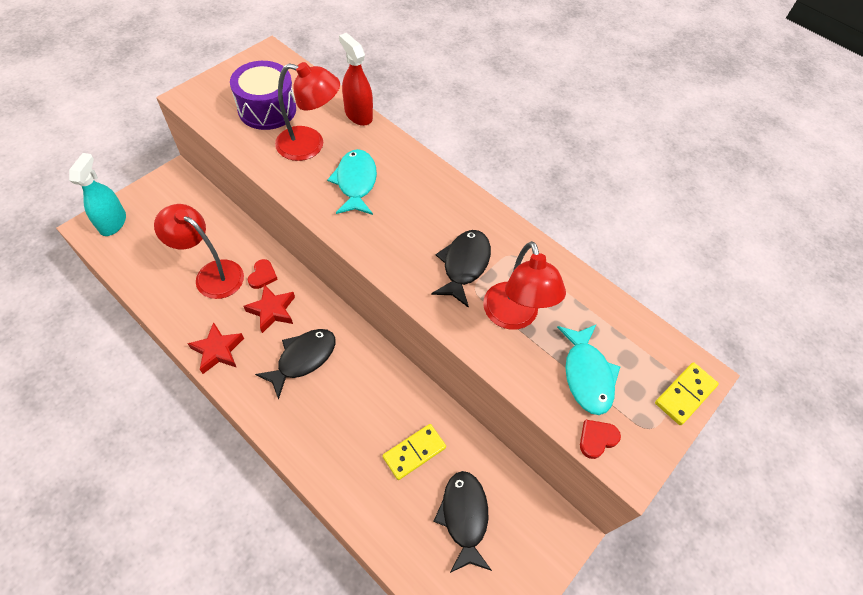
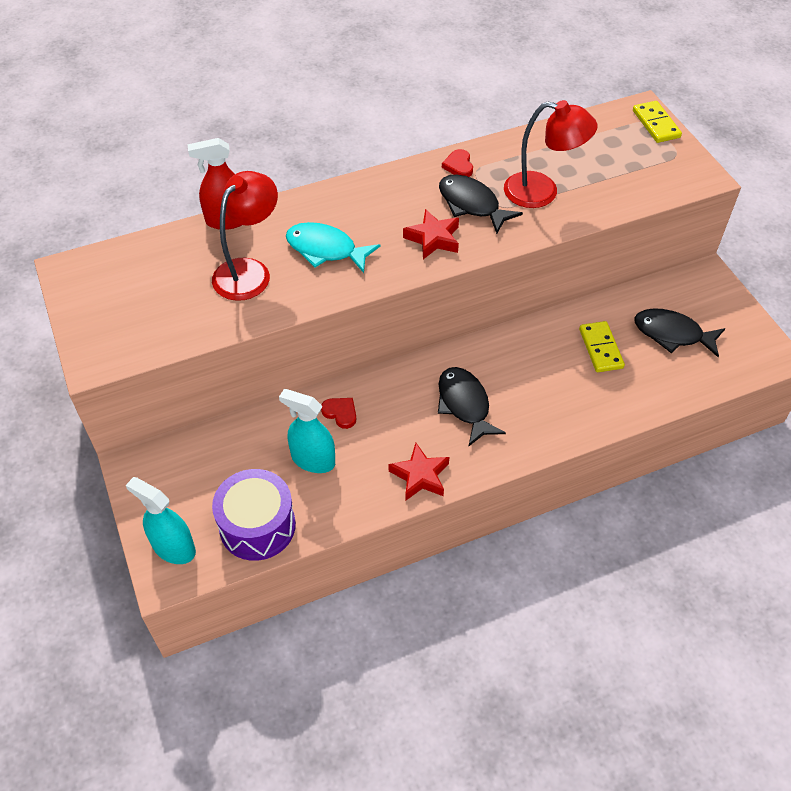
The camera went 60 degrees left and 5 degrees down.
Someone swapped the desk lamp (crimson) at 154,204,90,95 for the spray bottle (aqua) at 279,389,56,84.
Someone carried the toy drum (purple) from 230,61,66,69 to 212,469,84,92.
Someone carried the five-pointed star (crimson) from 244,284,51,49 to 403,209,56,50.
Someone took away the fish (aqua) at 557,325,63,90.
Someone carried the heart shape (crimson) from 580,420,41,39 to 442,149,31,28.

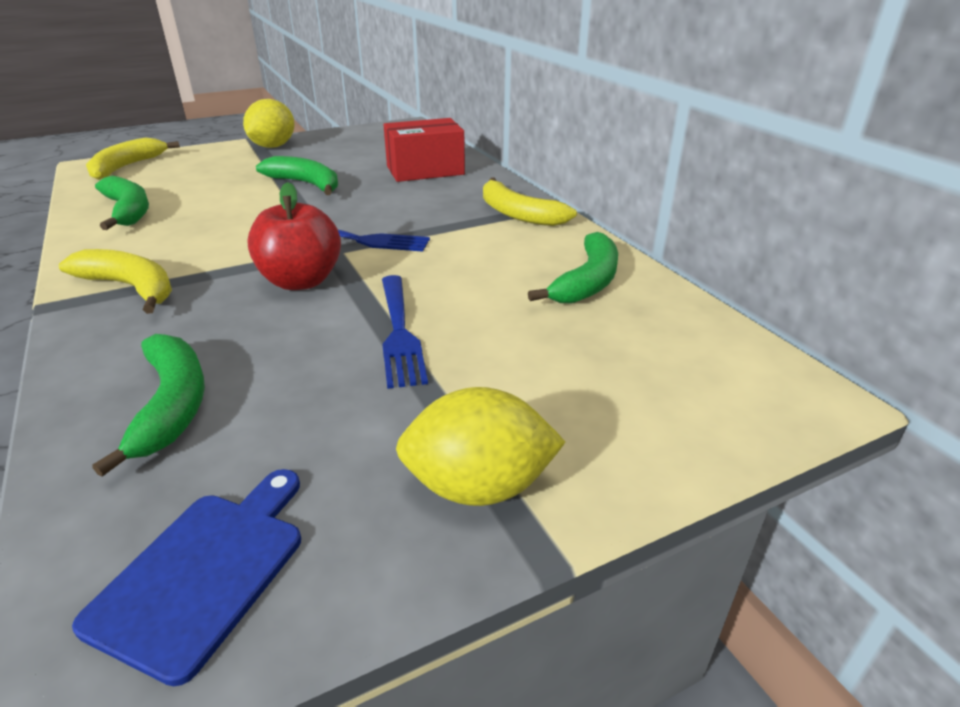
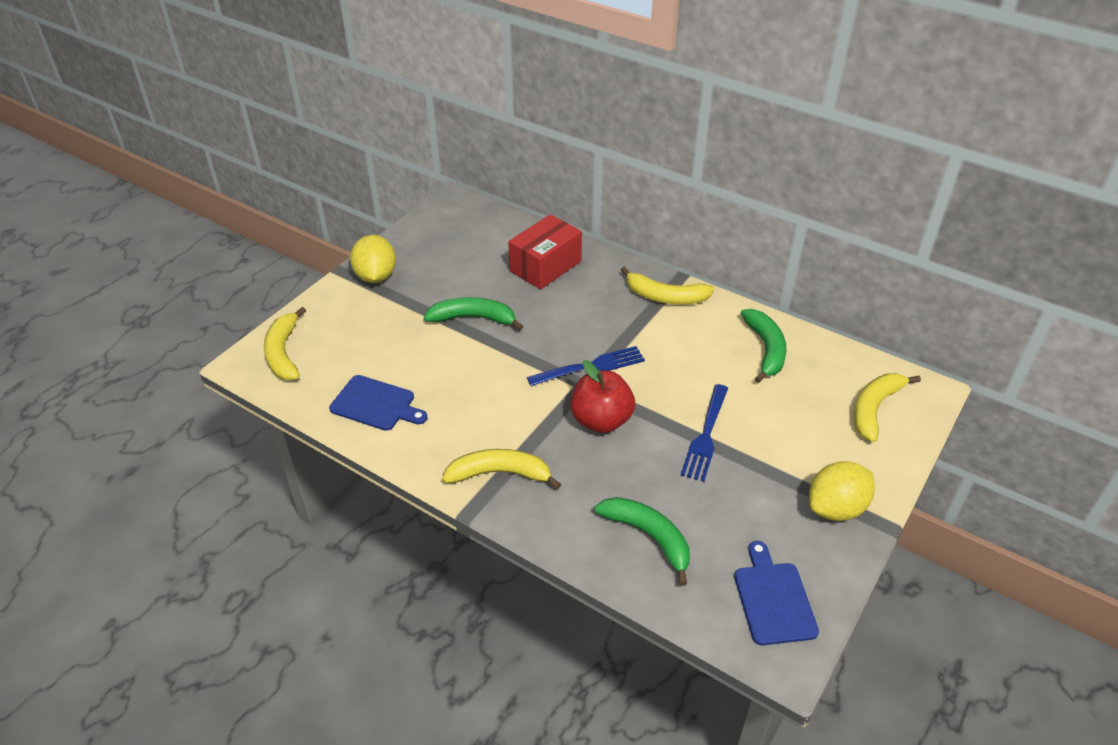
The camera went 30 degrees left and 10 degrees up.
Someone swapped the toy banana (leaf-green) at 95,176,54,54 for the bread board (cobalt) at 329,375,99,56.
Someone rotated the dinner fork (cobalt) at 382,275,46,114 by 60 degrees clockwise.
Someone put down the toy banana (golden) at 854,374,67,68.

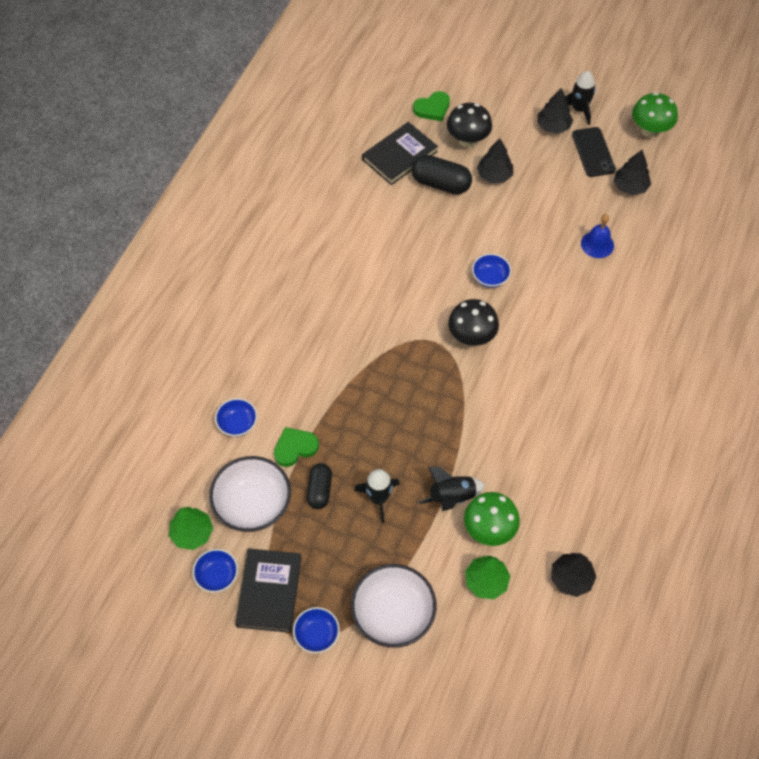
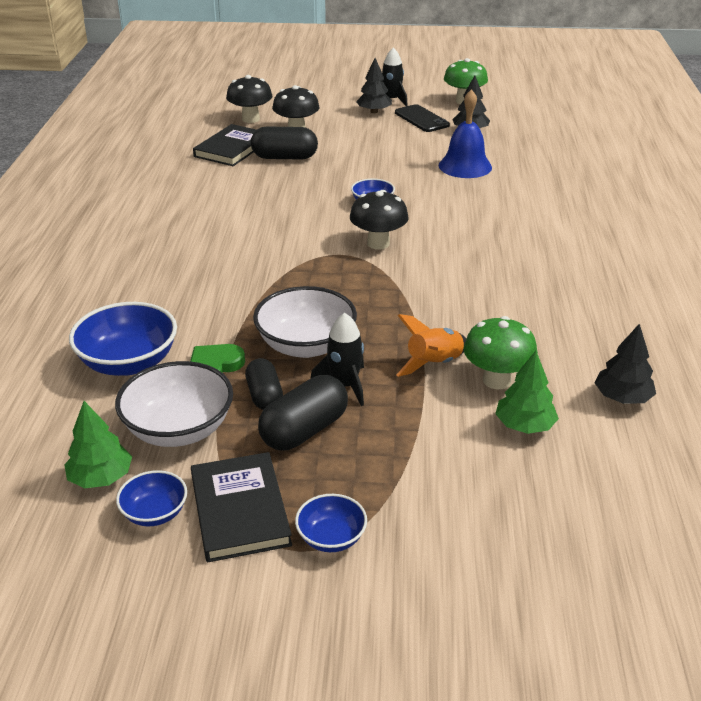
The camera went 20 degrees left and 25 degrees down.
Someone scaled the deep dish (cobalt) at 215,398,42,39 by 1.83.
Someone carried the deep dish (snow-white) from 351,564,86,84 to 253,286,104,72.
Someone swapped the heart shape (leaf-green) at 413,91,37,30 for the mushroom (black) at 226,75,46,48.
Someone repainted the spaceship (black) at 418,467,67,44, which became the spaceship (bright orange) at 397,314,69,63.
Someone took away the fir tree (black) at 477,138,36,45.
Someone scaled the hand bell (cobalt) at 581,214,33,44 by 1.52.
Someone put down the pill (black) at 258,375,90,76.

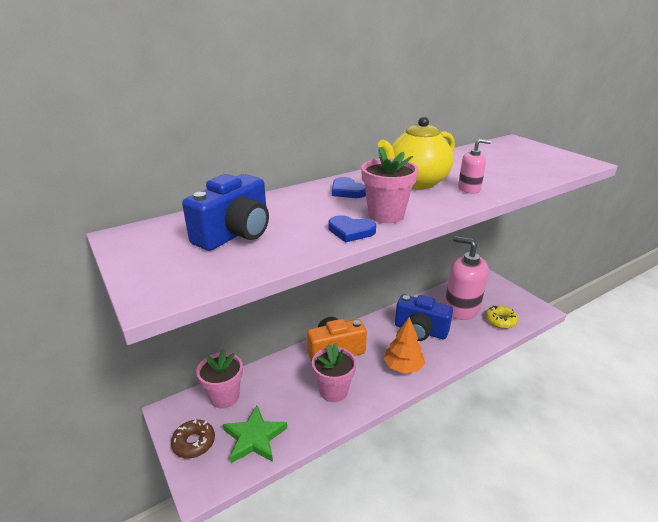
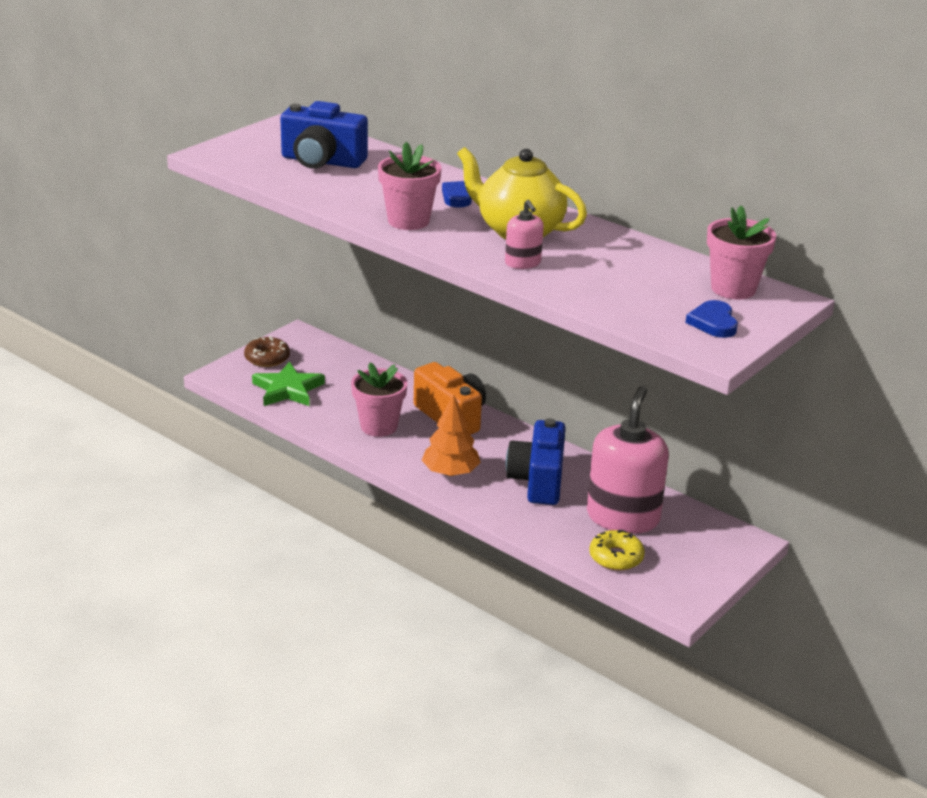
The camera went 70 degrees right and 0 degrees up.
Someone carried the potted plant (pink) from 196,349,47,60 to 707,206,69,93.
Someone carried the heart shape (cobalt) from 329,215,47,27 to 686,300,52,38.

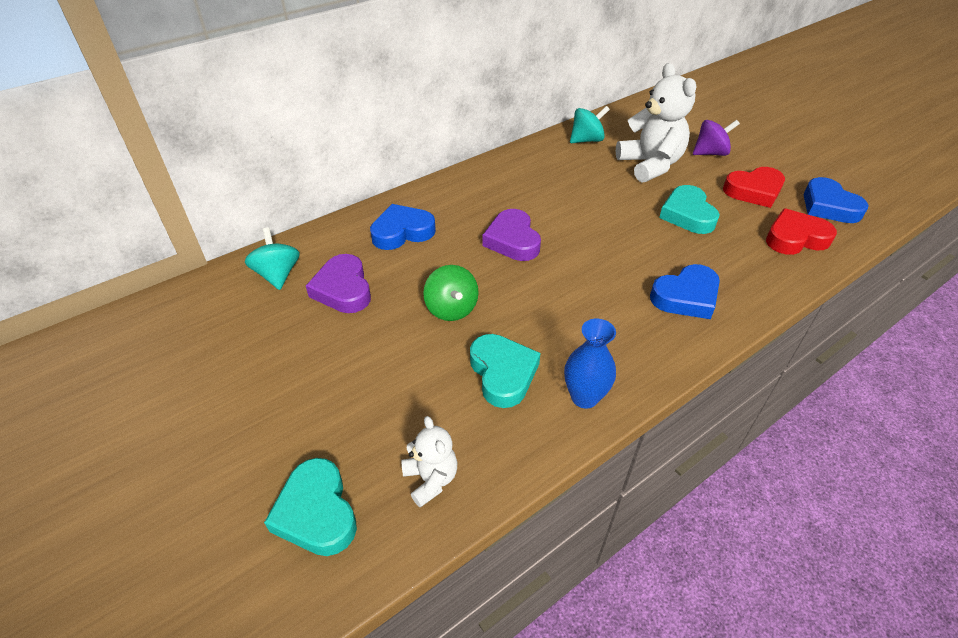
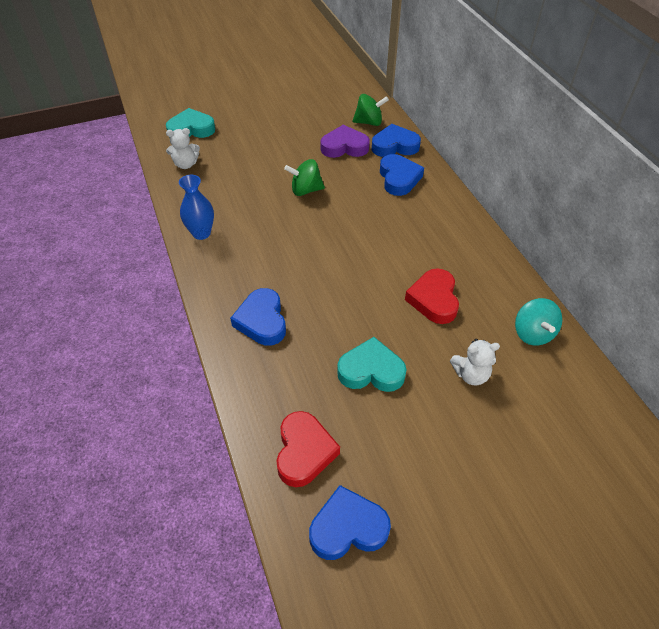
The camera went 105 degrees right and 5 degrees up.
Someone repainted the toy top (aqua) at 245,228,55,62, which became the toy top (leaf-green) at 353,94,36,32.
Someone took away the heart shape (aqua) at 470,334,71,74.
Someone took away the heart shape (purple) at 482,209,59,52.
Someone scaled the stuffed bear (snow-white) at 616,63,80,119 by 0.53.
Someone took away the toy top (purple) at 693,120,47,36.
Someone carried the heart shape (crimson) from 723,167,62,41 to 405,268,54,56.
Someone put down the heart shape (cobalt) at 372,124,49,33.

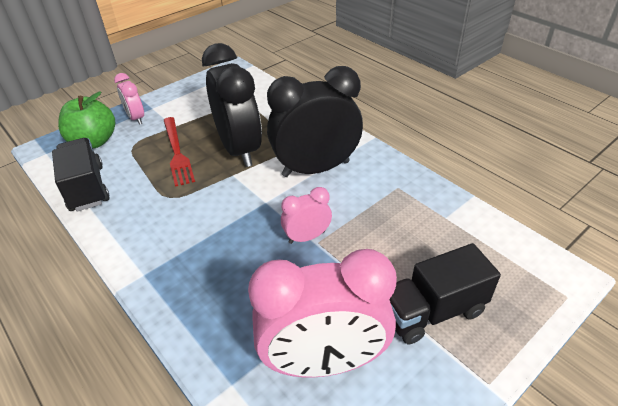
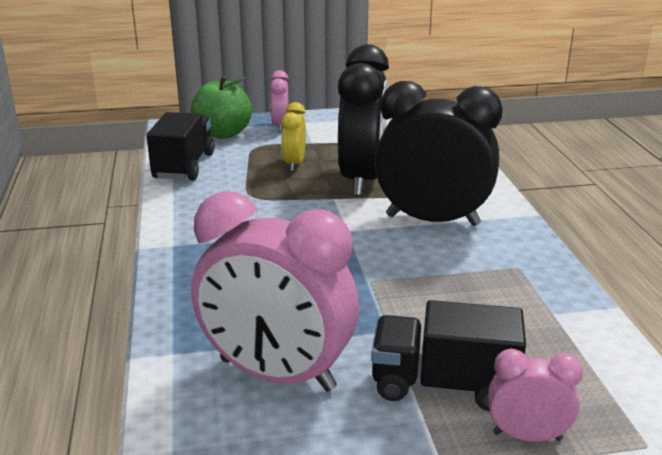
The camera went 30 degrees right and 15 degrees down.
Someone swapped the dinner fork (crimson) at 164,117,31,70 for the alarm clock (golden) at 281,102,25,69.
Someone carried the alarm clock (pink) from 281,187,51,57 to 488,349,95,93.

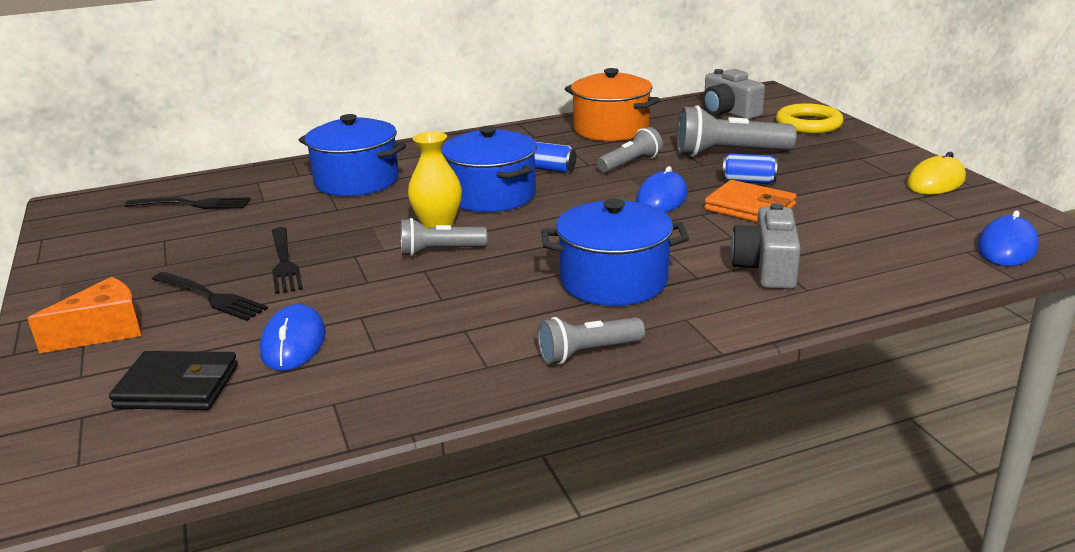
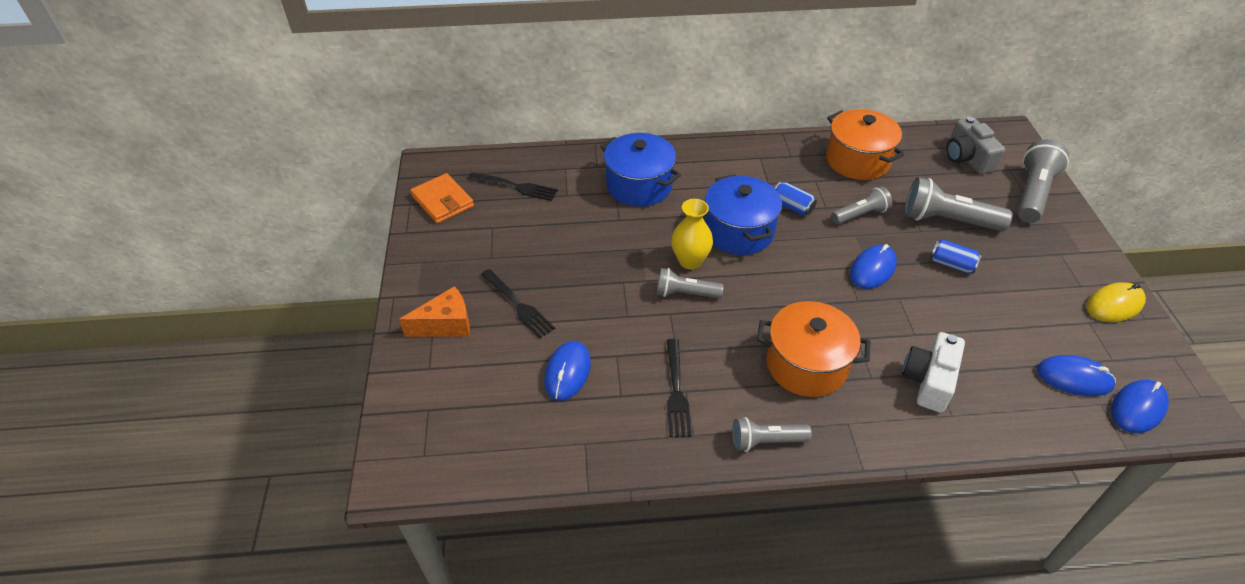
The camera went 15 degrees right and 20 degrees up.
Someone took away the wallet (black) at 109,351,129,59.
Someone carried the dinner fork (black) from 272,227,31,67 to 666,339,25,98.
Someone repainted the stockpot (cobalt) at 541,199,148,107, which became the stockpot (bright orange) at 757,301,114,96.
Someone carried the wallet (bright orange) from 704,180,93,42 to 410,173,64,51.
Someone repainted the photo camera (ash-grey) at 731,203,70,86, which became the photo camera (snow-white) at 902,332,63,81.
Someone swapped the torus (golden) at 776,103,68,31 for the flashlight (ash-grey) at 1017,139,52,84.
Someone put down the mouse (cobalt) at 1037,355,79,41.

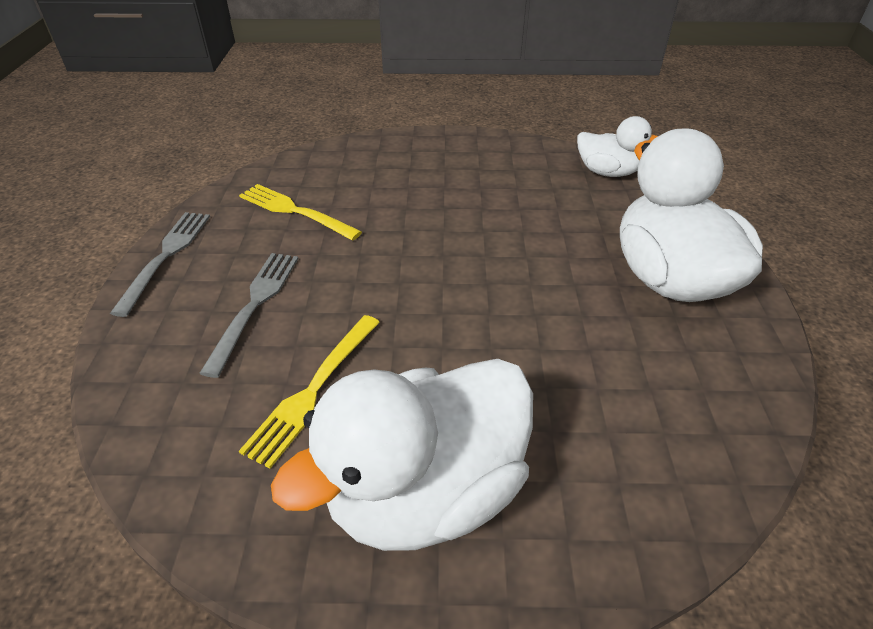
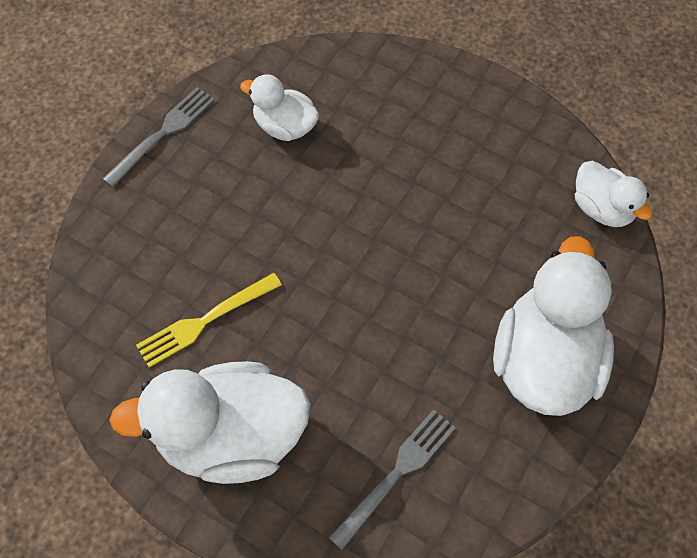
The camera went 30 degrees right and 20 degrees up.
Someone carried the dinner fork (ash-grey) from 199,253,100,125 to 329,409,127,141.
Someone swapped the dinner fork (golden) at 239,184,123,57 for the toy duck (snow-white) at 240,74,79,67.

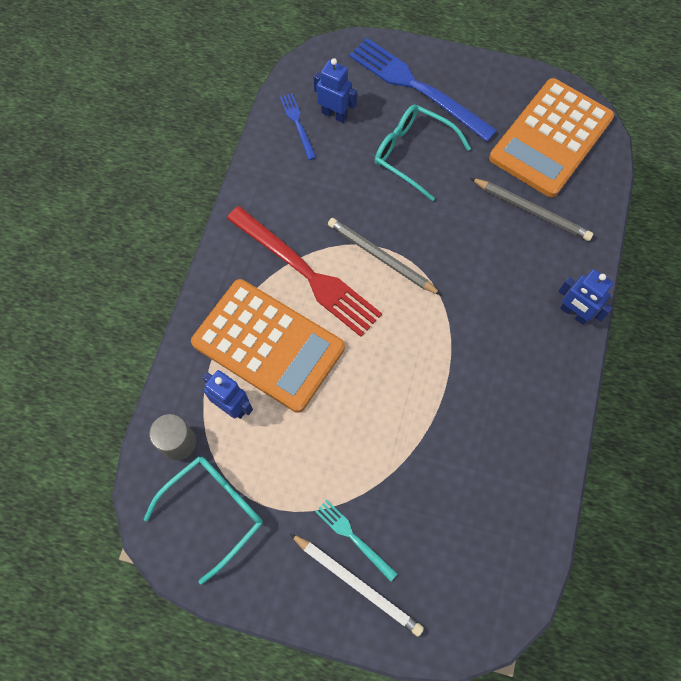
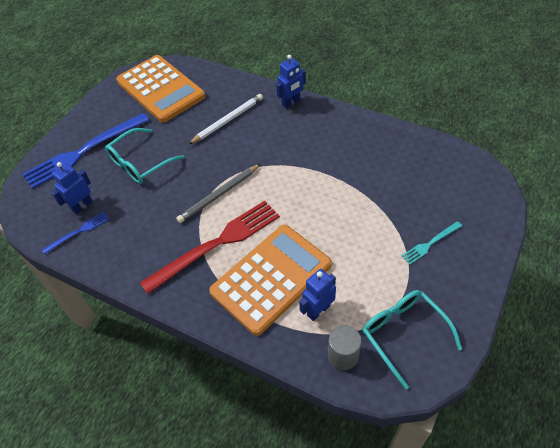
The camera went 75 degrees left and 15 degrees down.
Someone rotated the dinner fork (cobalt) at 280,93,36,67 by 150 degrees clockwise.
Someone carried the wooden pencil (snow-white) from 290,534,134,103 to 189,94,74,50.
Someone took away the wooden pencil (ash-grey) at 471,178,122,63.

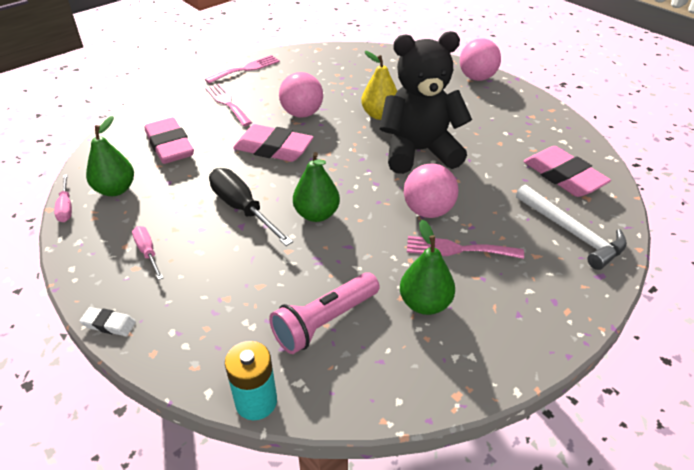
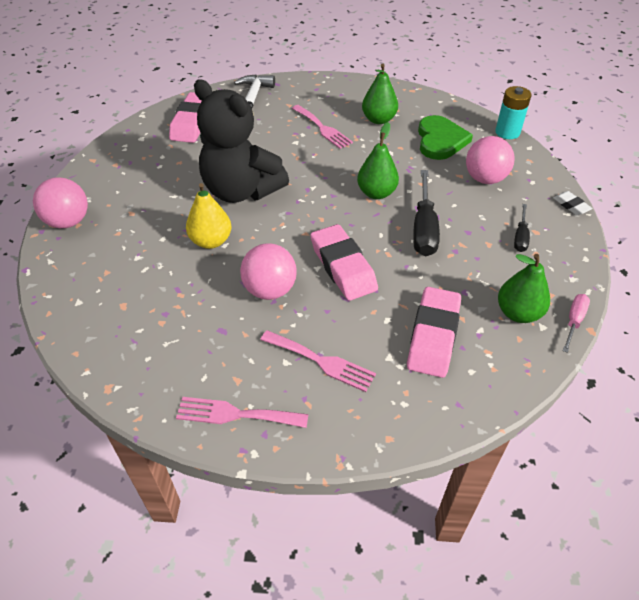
The camera went 135 degrees left and 5 degrees up.
Someone repainted the screwdriver (pink) at 132,226,31,54, which became the screwdriver (black) at 514,204,16,48.
Someone rotated the dinner fork (pink) at 205,84,47,42 by 75 degrees counterclockwise.
Someone swapped the flashlight (pink) at 269,272,111,82 for the heart shape (leaf-green) at 418,115,55,45.
Someone carried the ball (pink) from 404,164,54,54 to 466,136,49,48.

